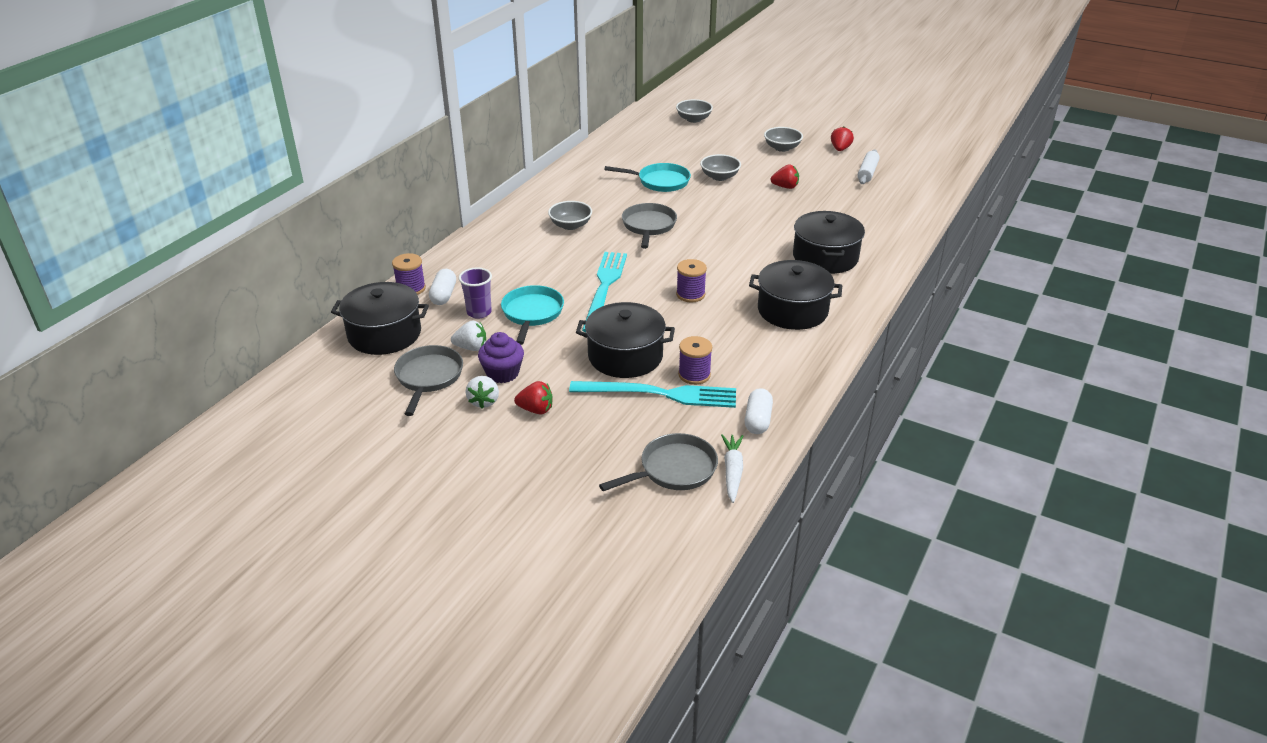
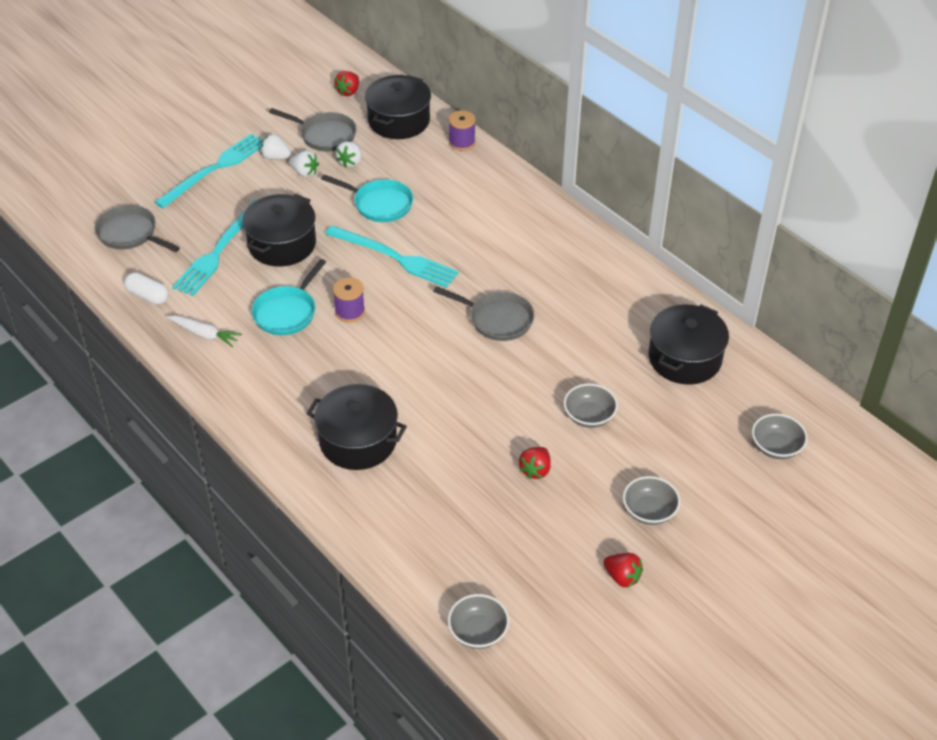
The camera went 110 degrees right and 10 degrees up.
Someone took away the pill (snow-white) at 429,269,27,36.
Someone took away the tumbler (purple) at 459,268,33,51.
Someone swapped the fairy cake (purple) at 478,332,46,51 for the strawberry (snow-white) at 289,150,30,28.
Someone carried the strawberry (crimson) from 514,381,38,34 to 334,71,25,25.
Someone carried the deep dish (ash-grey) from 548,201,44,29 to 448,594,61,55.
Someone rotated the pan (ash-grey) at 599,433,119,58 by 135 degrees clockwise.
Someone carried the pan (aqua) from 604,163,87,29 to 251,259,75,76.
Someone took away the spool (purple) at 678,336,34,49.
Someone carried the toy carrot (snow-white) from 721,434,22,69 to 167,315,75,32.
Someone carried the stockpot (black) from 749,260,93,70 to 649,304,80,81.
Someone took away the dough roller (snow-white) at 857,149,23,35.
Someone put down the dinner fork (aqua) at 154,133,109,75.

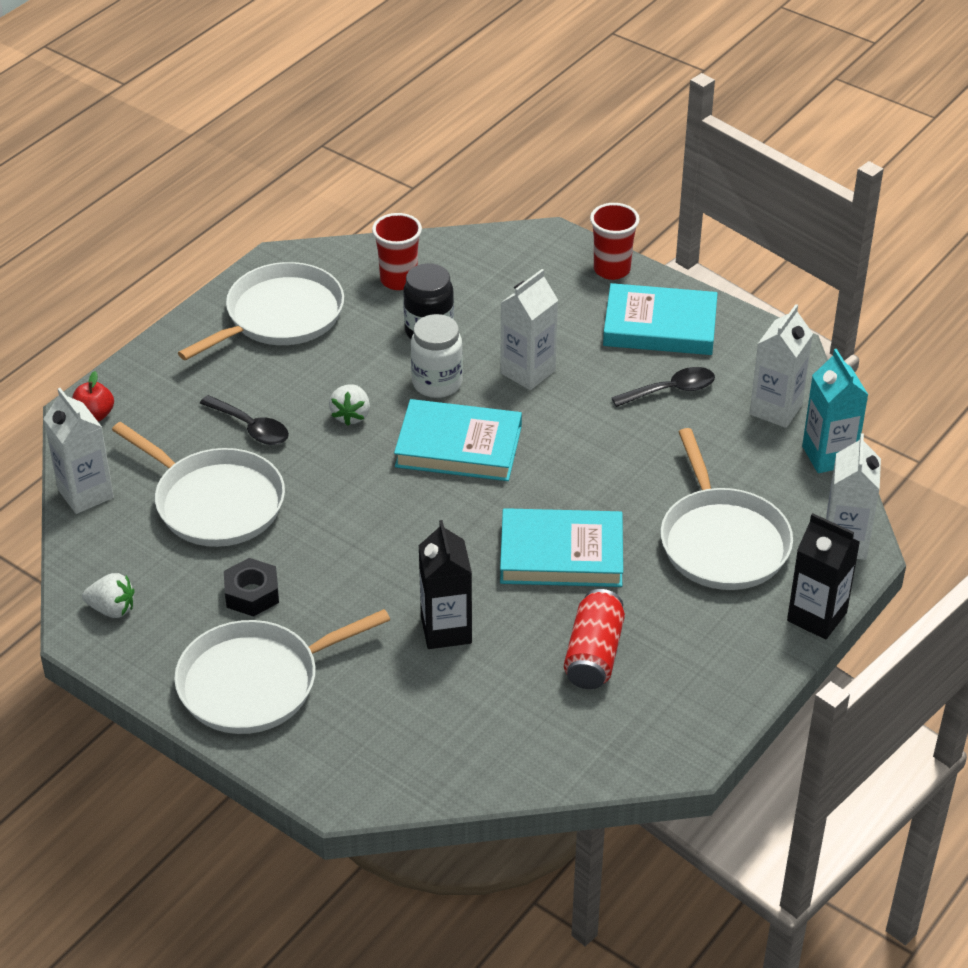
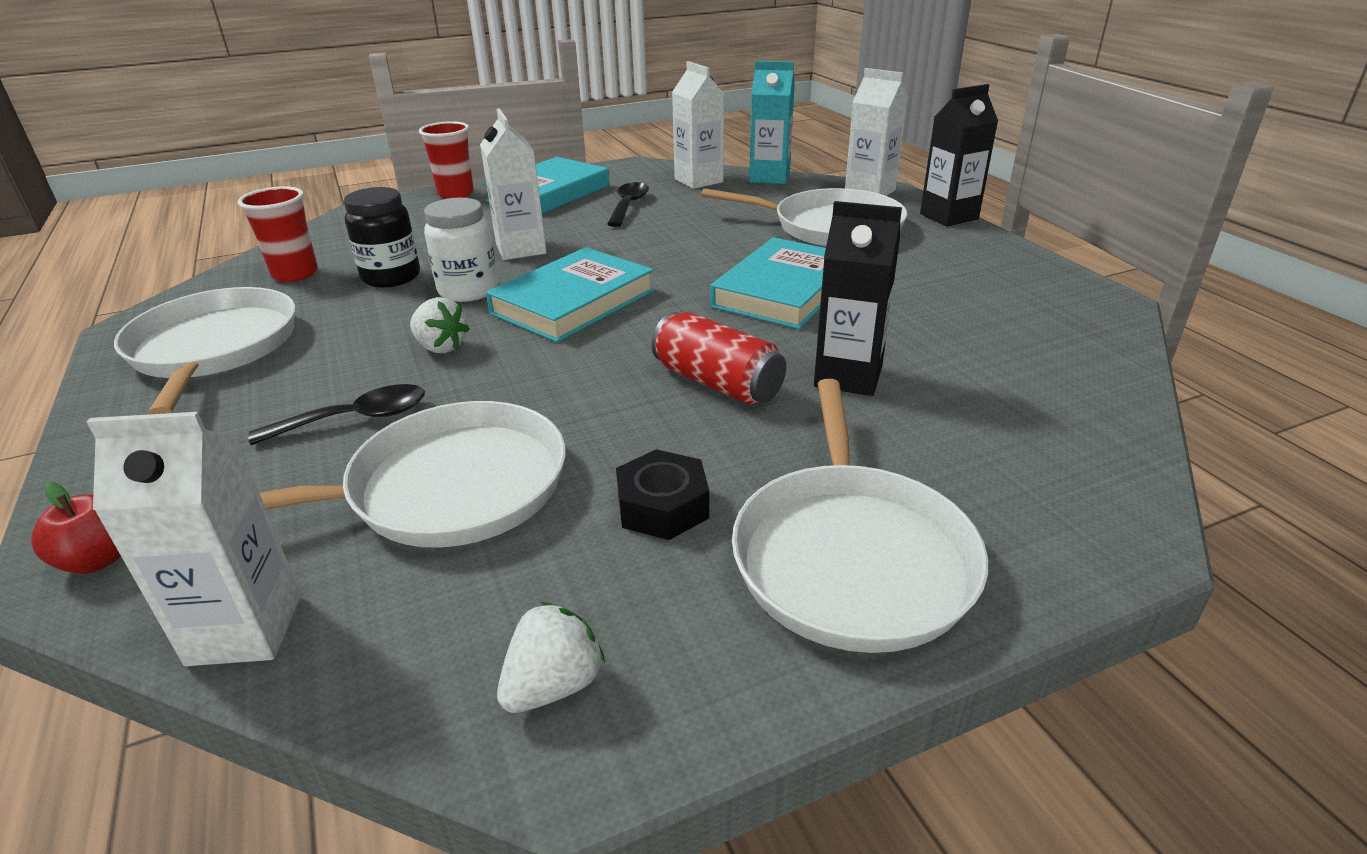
The camera went 60 degrees left and 10 degrees down.
Someone carried the tin (crimson) from 564,589,61,100 to 651,312,135,93.

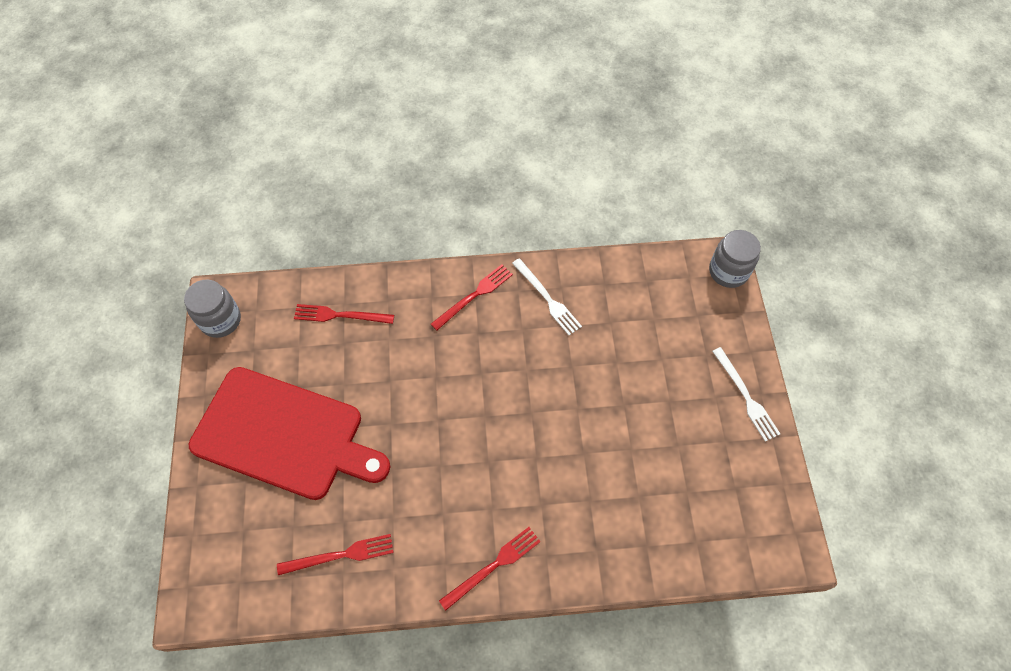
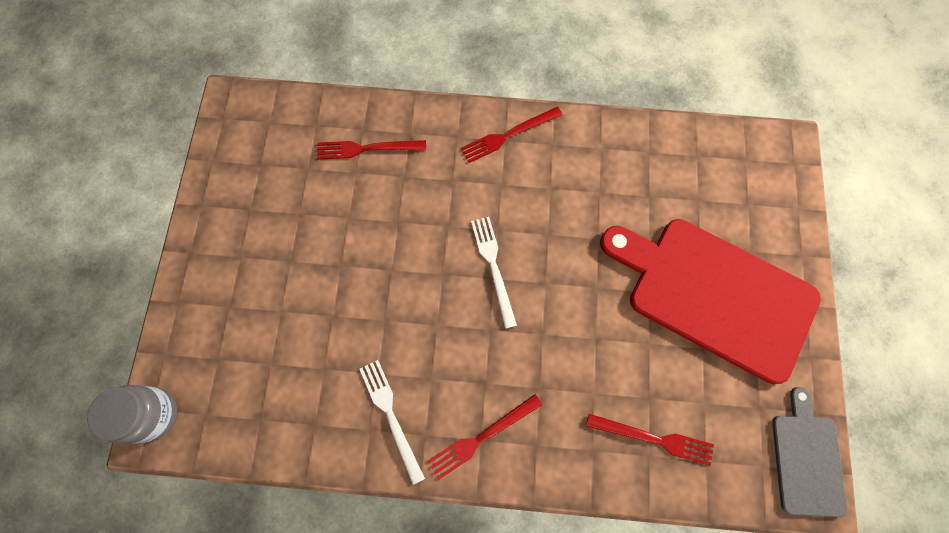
The camera went 170 degrees left and 10 degrees up.
Someone swapped the jar (ash-grey) at 184,279,57,59 for the bread board (ash-grey) at 772,387,75,130.
Someone carried the dinner fork (crimson) from 277,534,117,41 to 317,140,109,20.
Someone carried the dinner fork (snow-white) from 712,347,68,94 to 471,217,46,112.

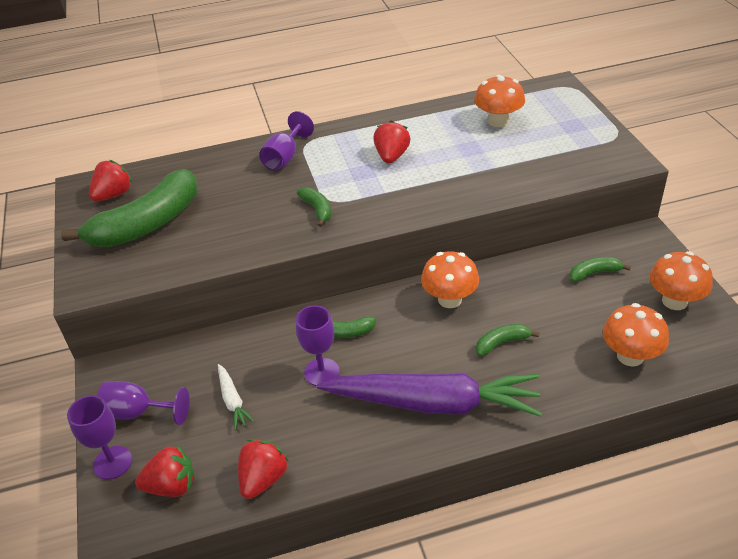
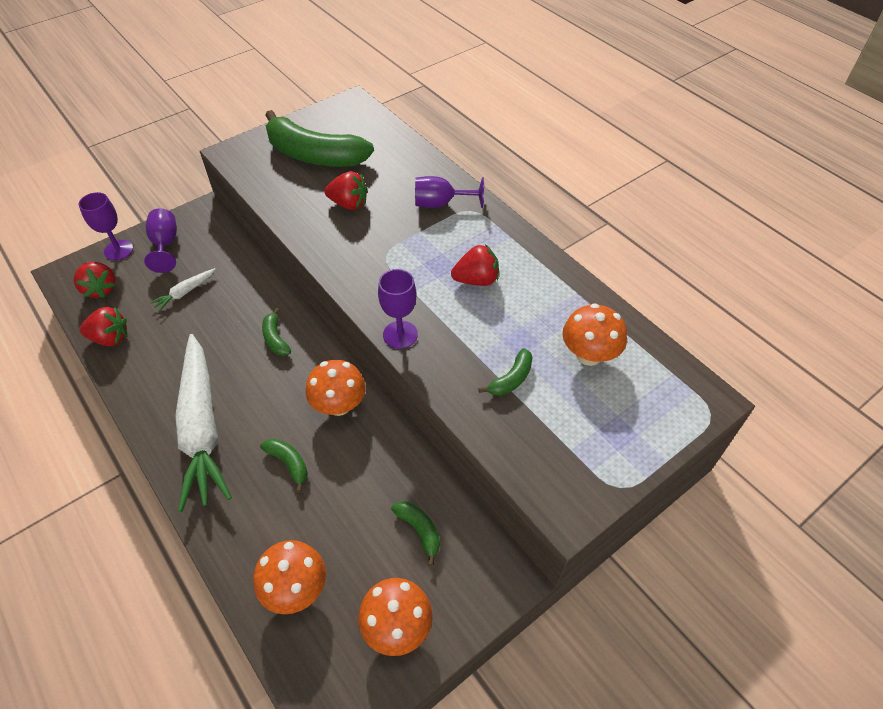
The camera went 65 degrees right and 10 degrees up.
Someone carried the strawberry (crimson) from 89,160,44,41 to 324,171,44,39.
Someone carried the chalice (purple) from 296,305,44,81 to 378,269,40,80.
Someone carried the toy banana (leaf-green) from 297,187,34,40 to 479,348,54,48.
Someone repainted the toy carrot (purple) at 317,372,225,45, which became the toy carrot (snow-white) at 176,334,56,178.

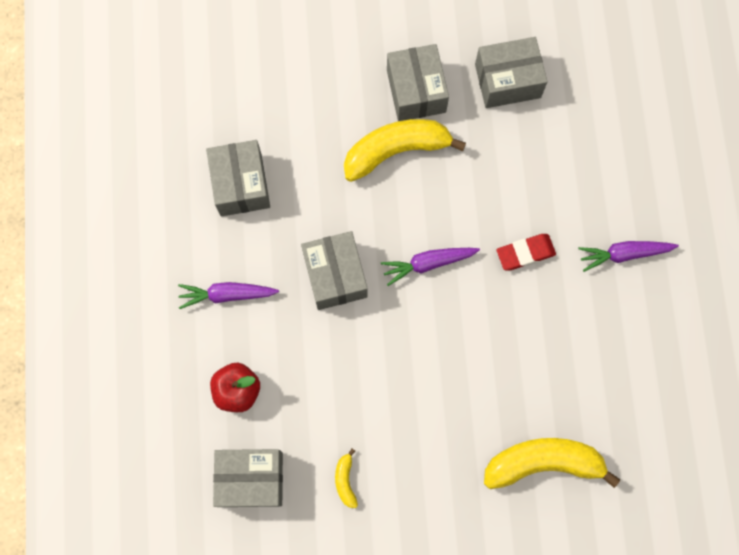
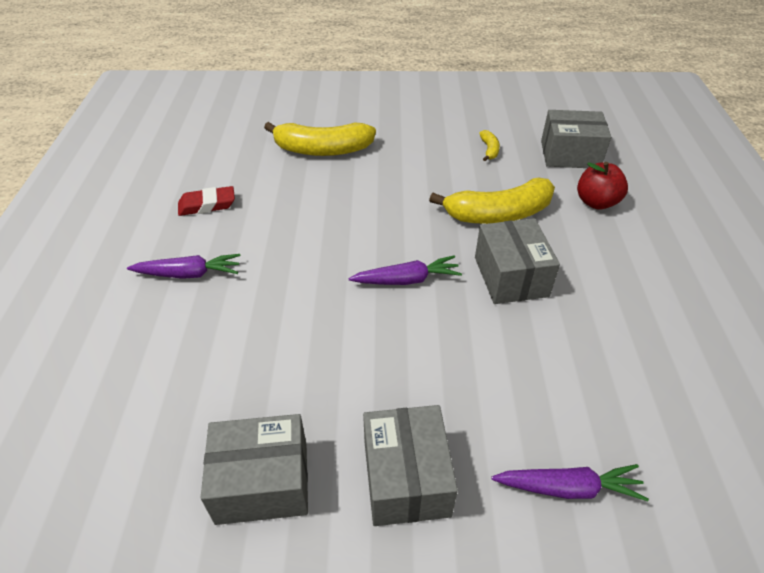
The camera went 175 degrees left and 30 degrees down.
Someone carried the toy carrot (purple) from 178,282,101,27 to 491,464,158,37.
Someone took away the box (ash-grey) at 206,140,64,76.
Someone carried the toy banana (golden) from 344,119,122,63 to 429,177,126,47.
Someone carried the pencil eraser (crimson) from 497,234,59,36 to 178,186,57,30.

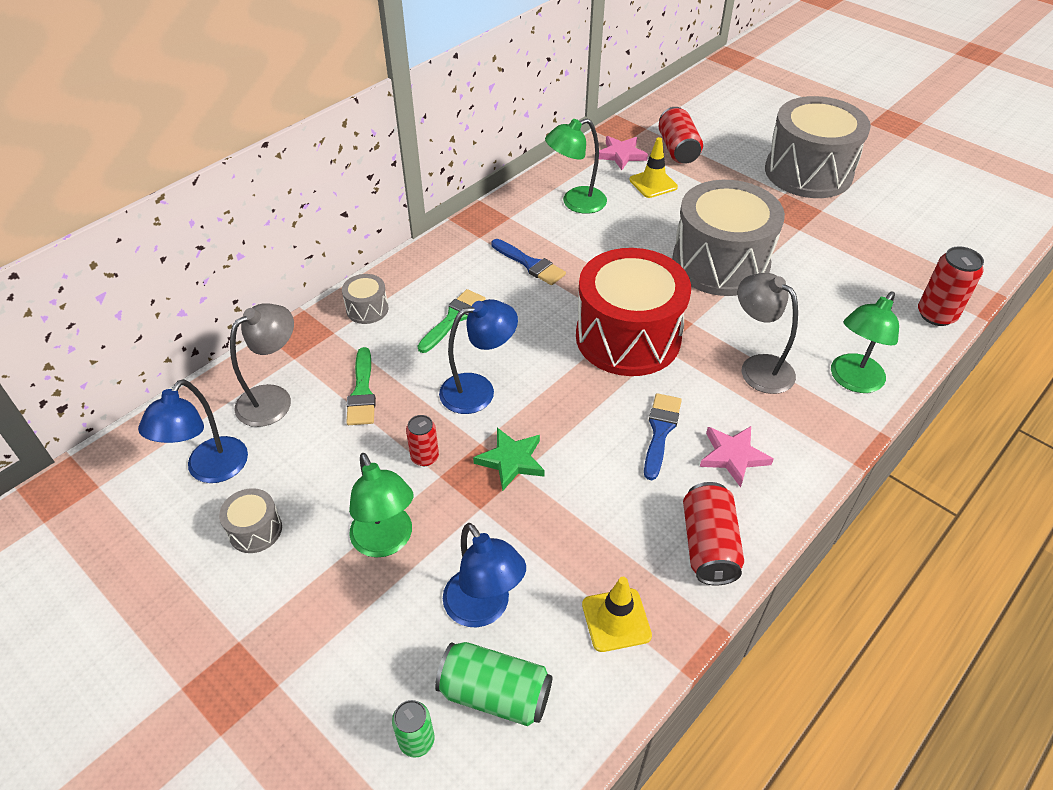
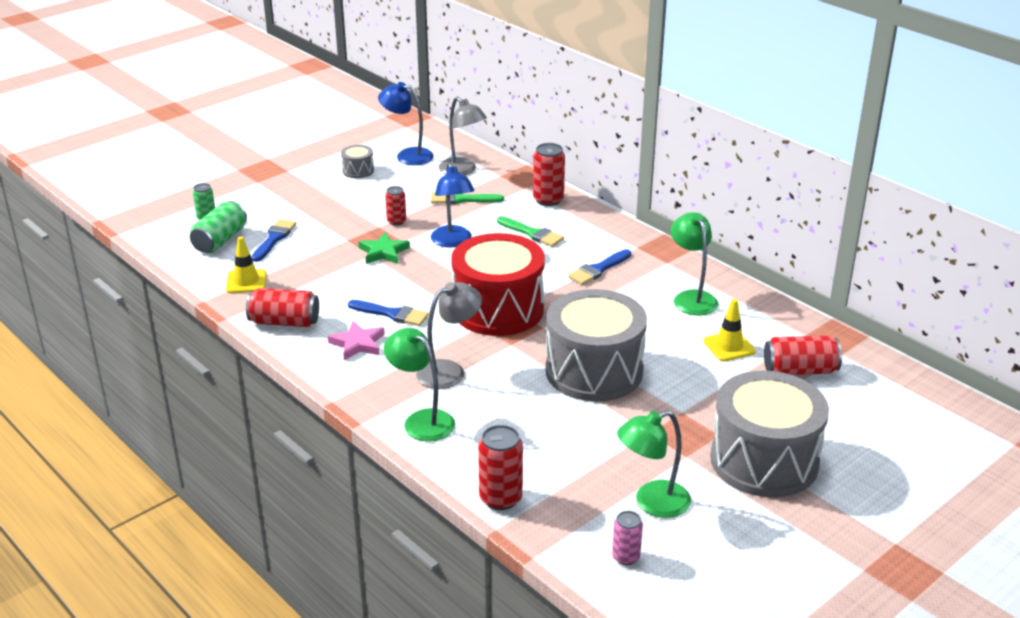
The camera went 95 degrees right and 15 degrees down.
Someone swapped the toy drum (ash-grey) at 342,274,46,50 for the tin (crimson) at 533,143,32,63.
Someone carried the desk lamp (leaf-green) from 349,453,64,105 to 617,410,74,108.
Someone swapped the desk lamp (cobalt) at 443,523,83,104 for the paintbrush (cobalt) at 252,219,44,43.
Someone took away the five-pointed star (pink) at 599,136,49,34.
Someone put down the tin (pink) at 612,511,31,54.

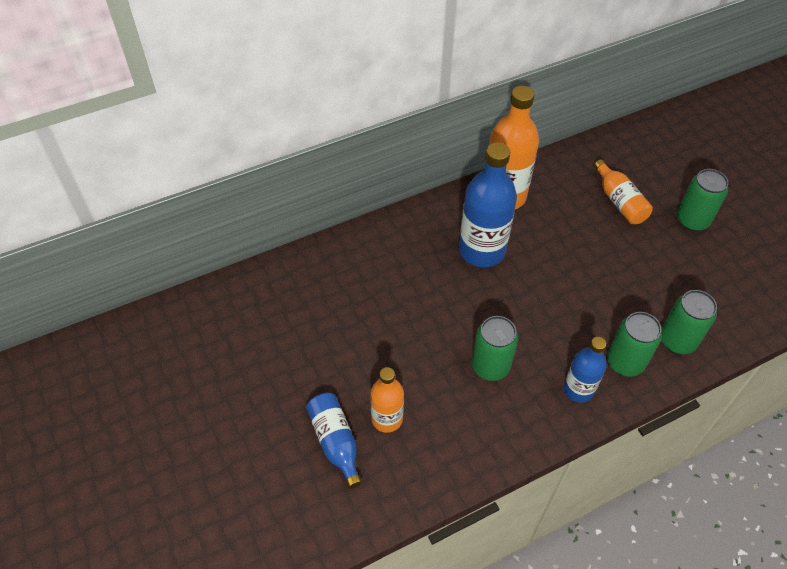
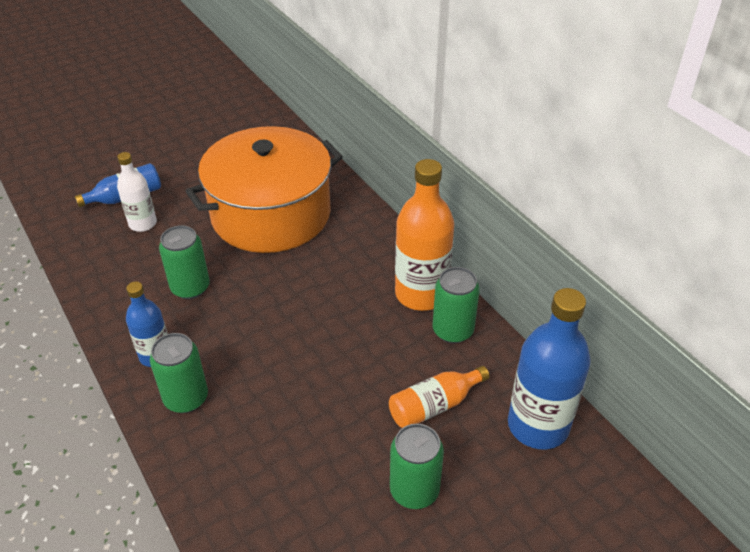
The camera went 85 degrees right and 10 degrees down.
Someone repainted the bottle (bright orange) at 370,367,34,66, which became the bottle (snow-white) at 117,152,40,80.
Someone carried the bottle (cobalt) from 459,142,58,126 to 508,288,83,161.
Someone carried the tin (leaf-green) from 661,290,56,64 to 432,267,48,76.
Someone put down the stockpot (bright orange) at 186,126,157,127.

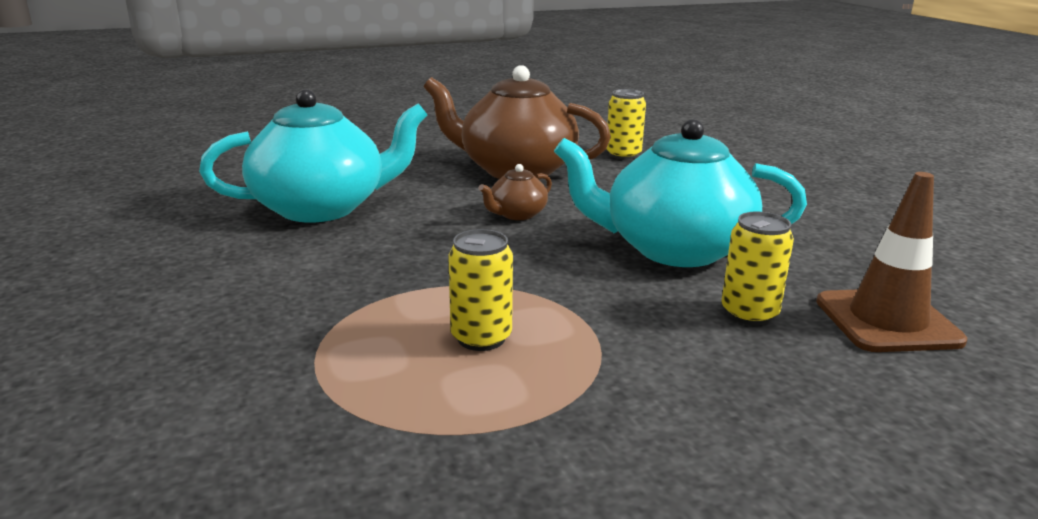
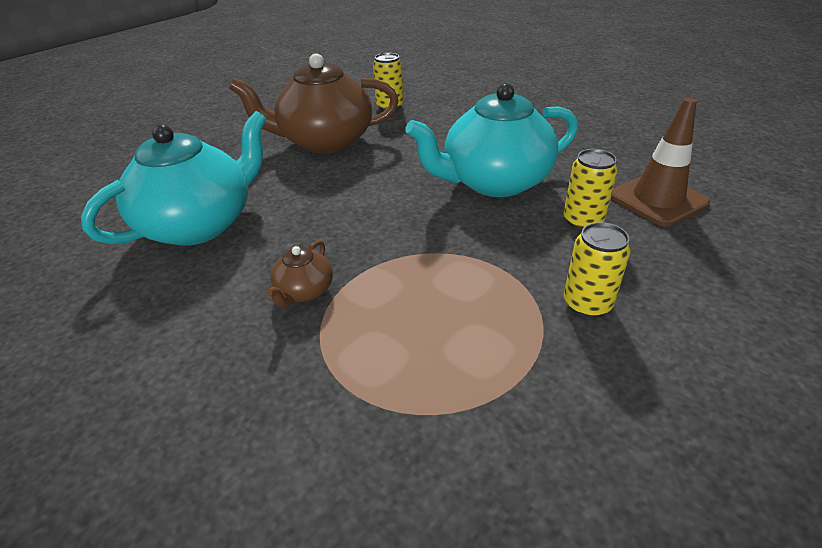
The camera went 25 degrees left and 15 degrees up.
Someone carried the tin (golden) from 448,229,65,122 to 564,222,67,96.
Someone carried the tea pot (dark brown) from 478,164,74,56 to 266,240,67,67.

